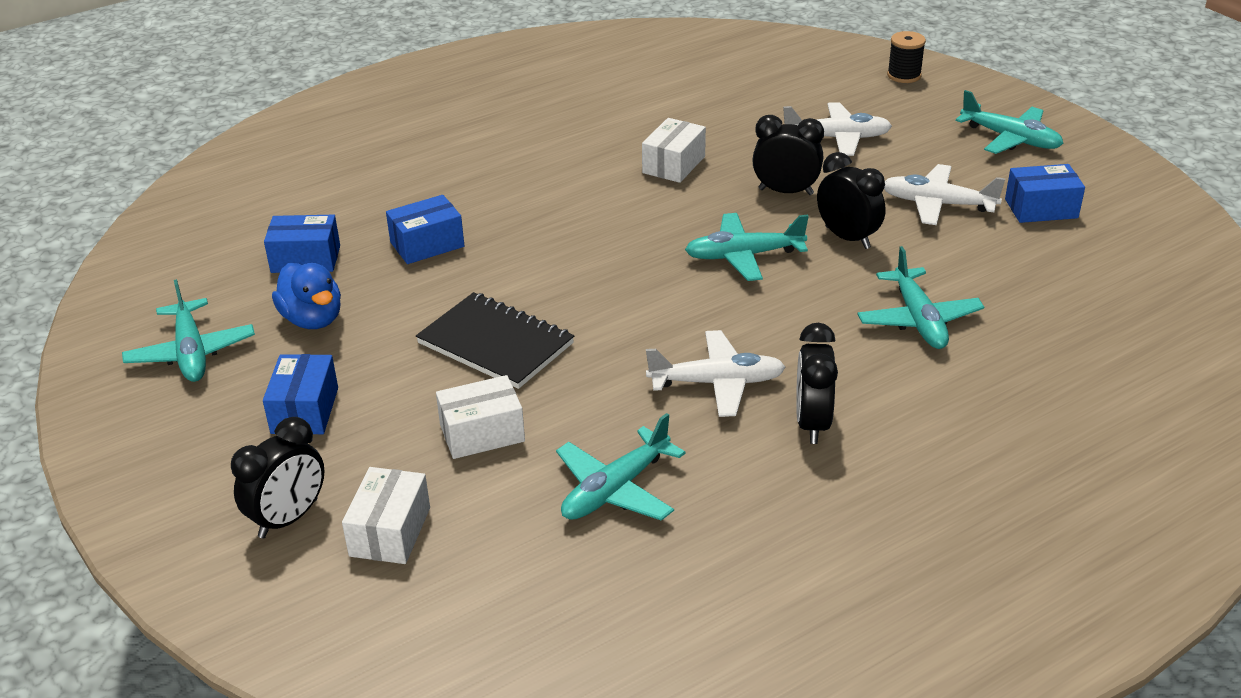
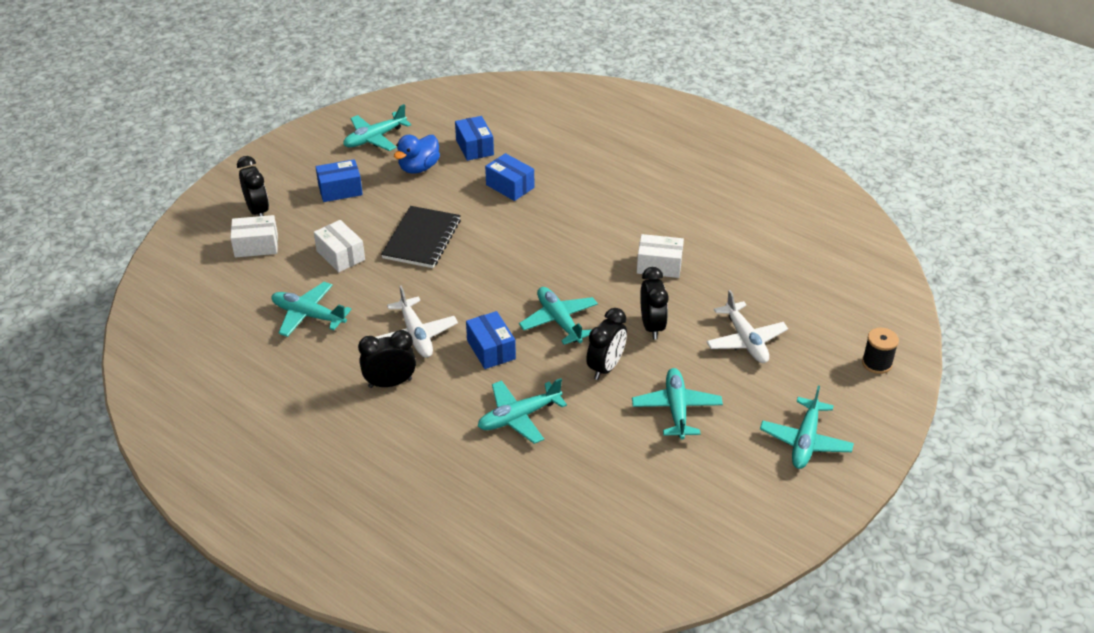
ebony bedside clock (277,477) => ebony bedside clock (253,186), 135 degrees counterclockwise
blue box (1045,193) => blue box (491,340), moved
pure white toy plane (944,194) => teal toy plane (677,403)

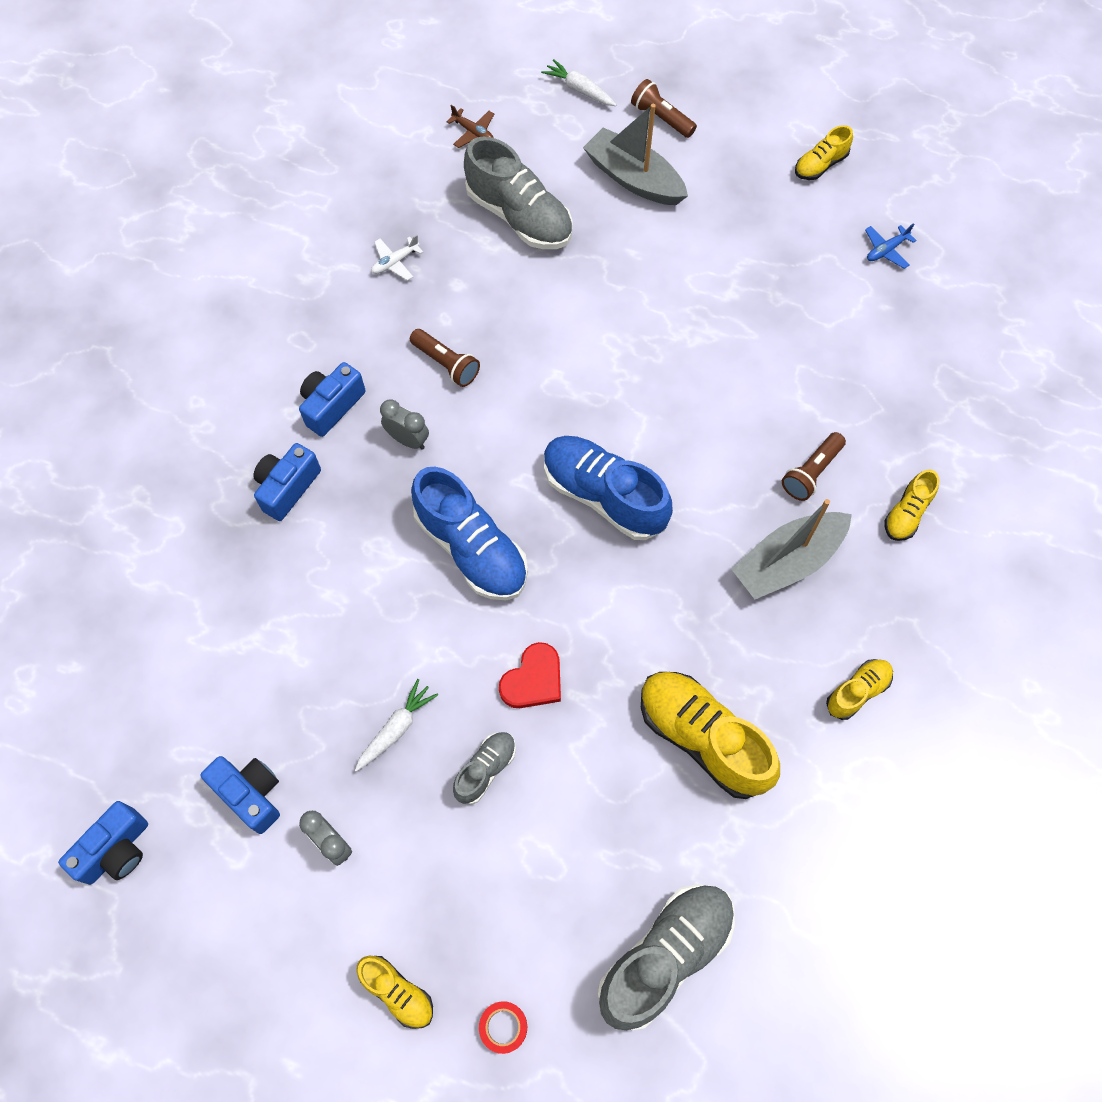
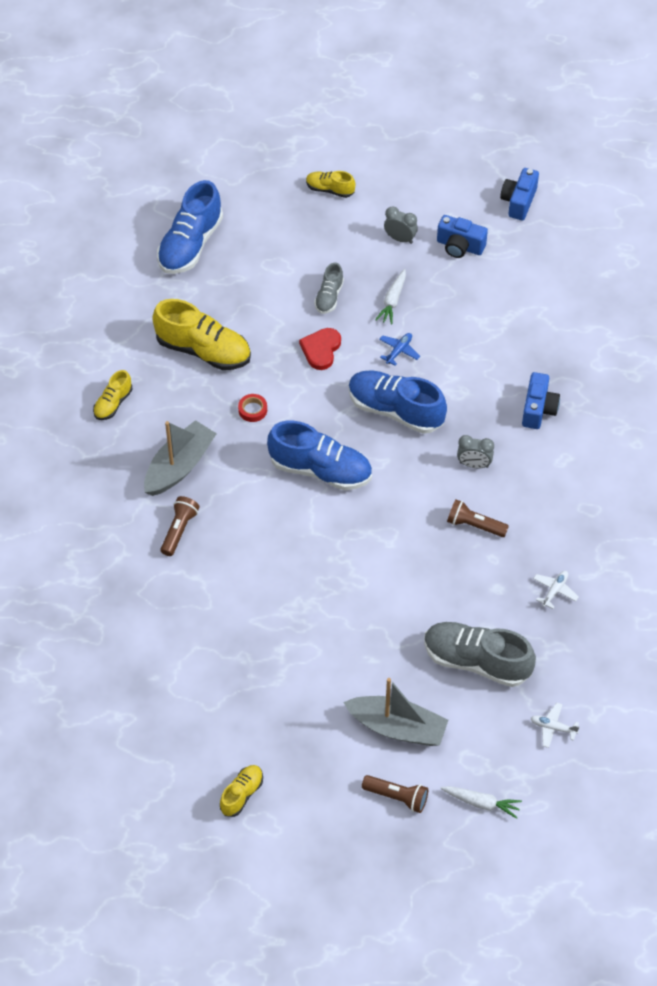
gray shoe (666,957) => blue shoe (190,227)
red sticky tape (503,1027) => red sticky tape (252,408), moved
blue toy plane (891,246) => blue toy plane (399,349), moved
dark brown toy plane (470,126) => pure white toy plane (555,725)
blue photo camera (332,399) => nothing
bright yellow shoe (912,505) => nothing

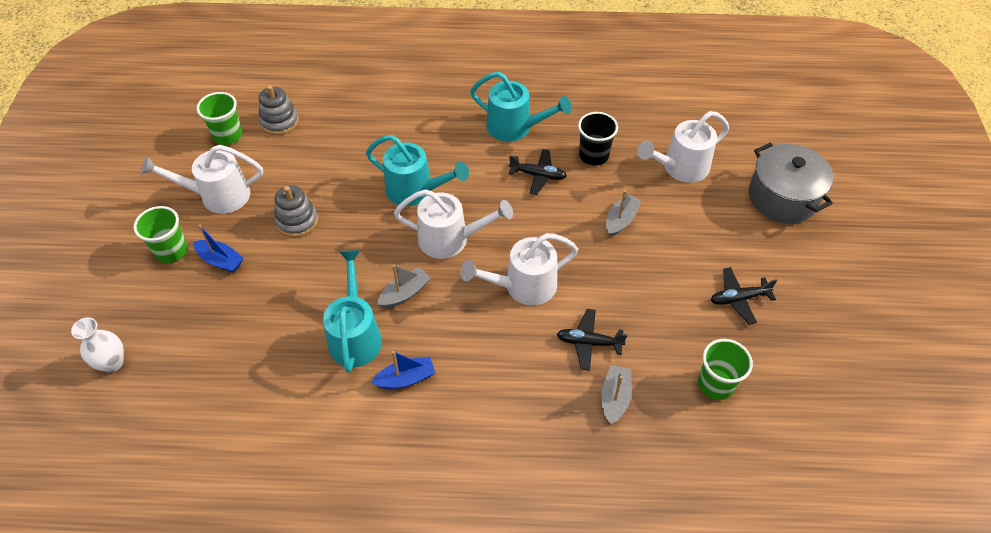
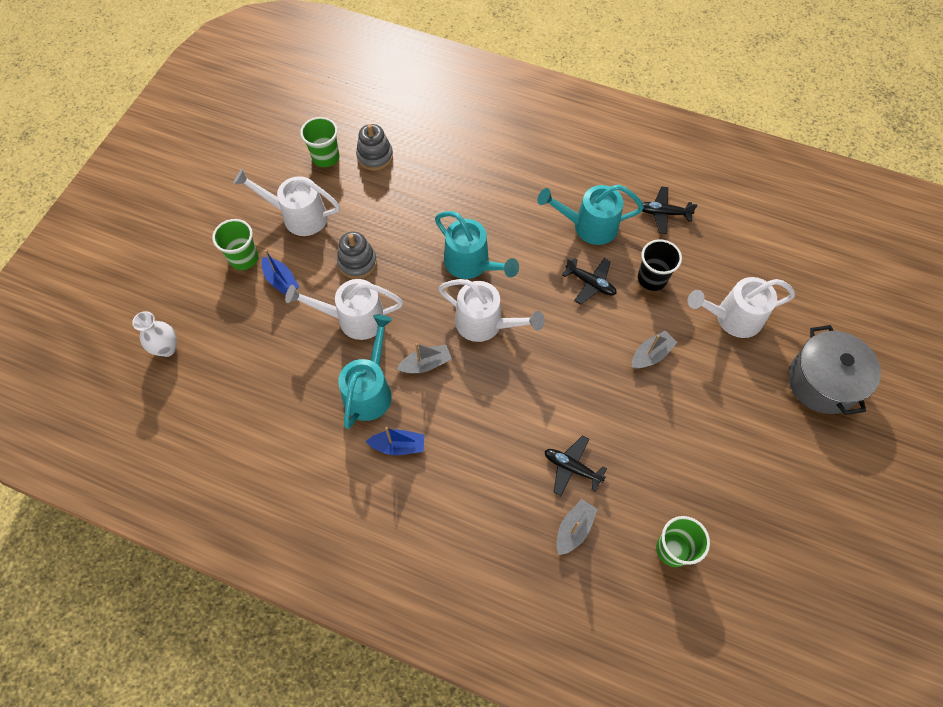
pure white watering can (519,269) => pure white watering can (344,309), moved
teal watering can (521,107) => teal watering can (590,215), 135 degrees clockwise
ebony toy plane (744,296) => ebony toy plane (670,210), moved

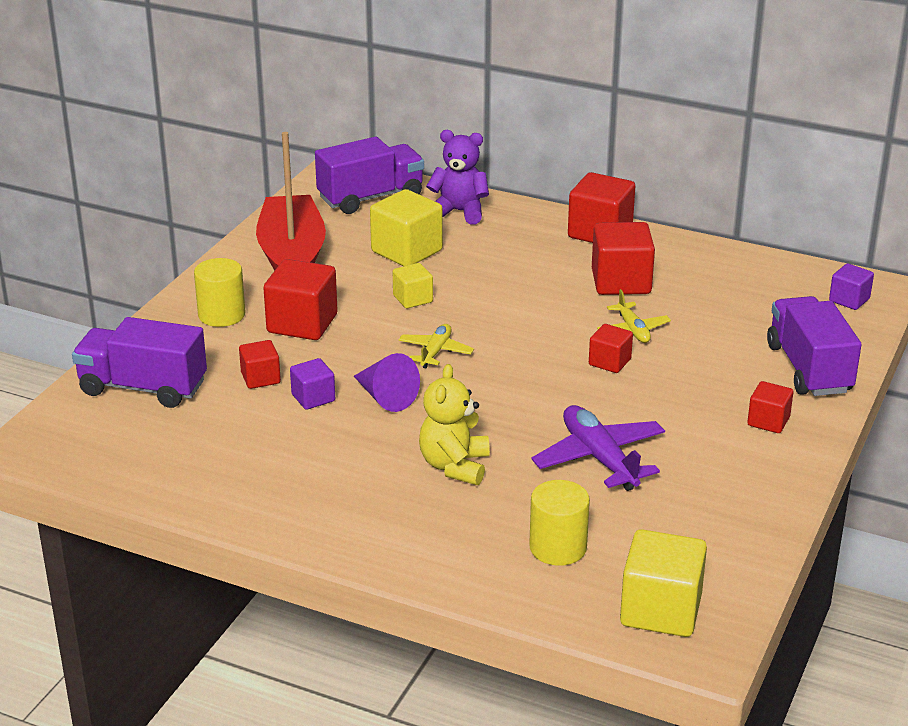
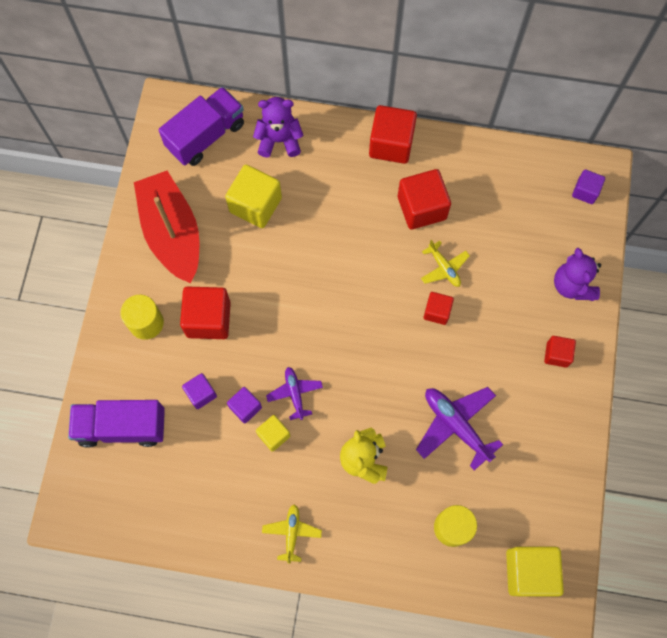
red block (260,364) => purple block (199,391)
bright yellow block (413,285) => bright yellow block (273,433), moved
bright yellow toy plane (436,346) => bright yellow toy plane (292,534), moved
purple cone shape (387,382) => purple toy plane (294,393)
purple truck (814,346) => purple stuffed bear (577,274)

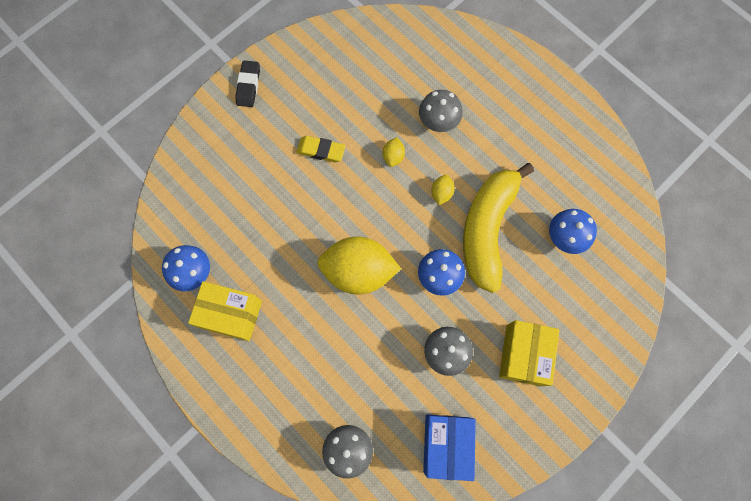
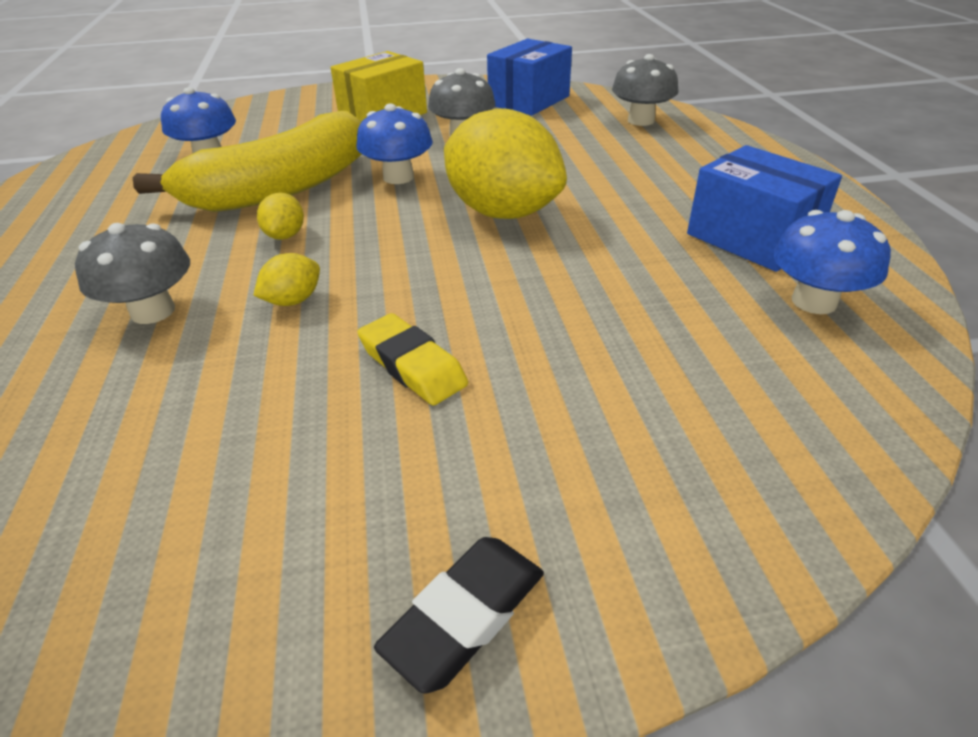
bright yellow lemon (443,190) => bright yellow lemon (280,216), 45 degrees counterclockwise
bright yellow box (225,311) => blue box (764,208)

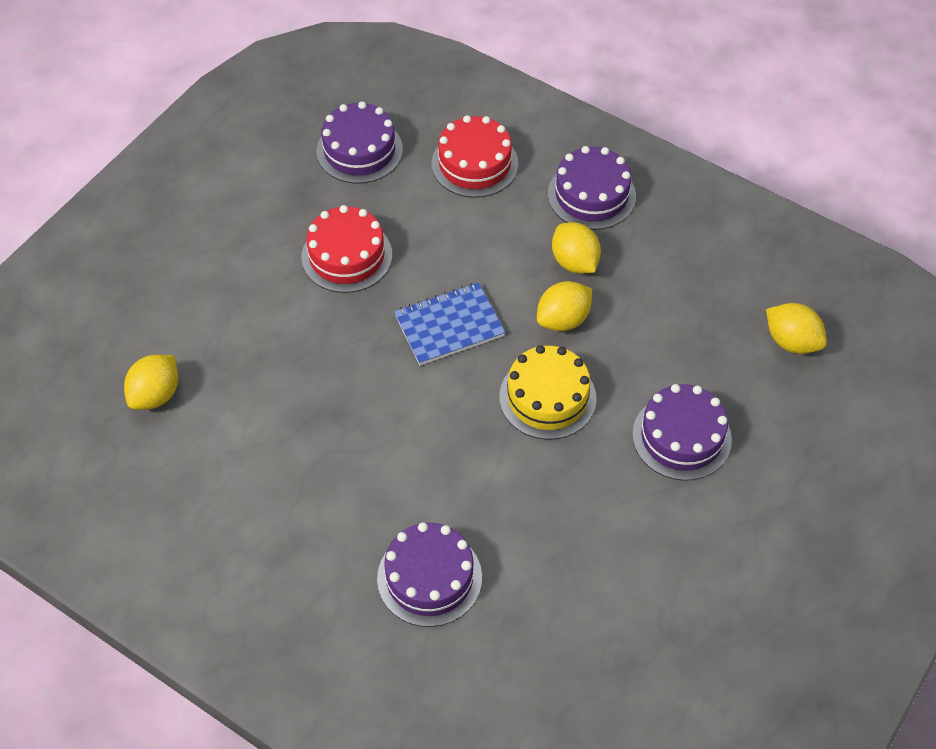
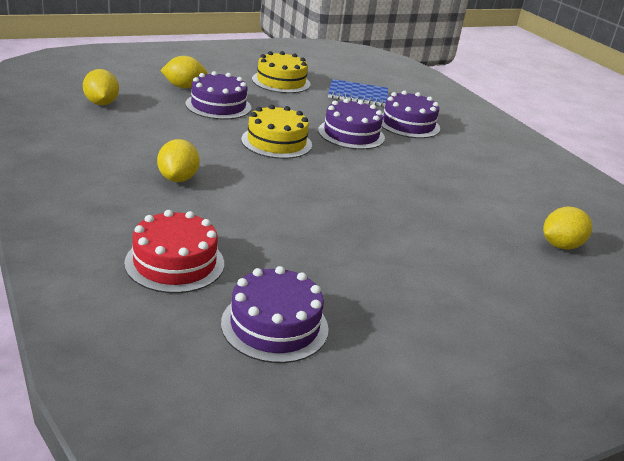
bright yellow lemon (564,306) => bright yellow lemon (183,72), moved
nothing => bright yellow cake (281,72)
purple cake (592,188) => purple cake (351,123), moved
blue exercise book (449,323) => blue exercise book (358,93), moved
red cake (346,249) => nothing

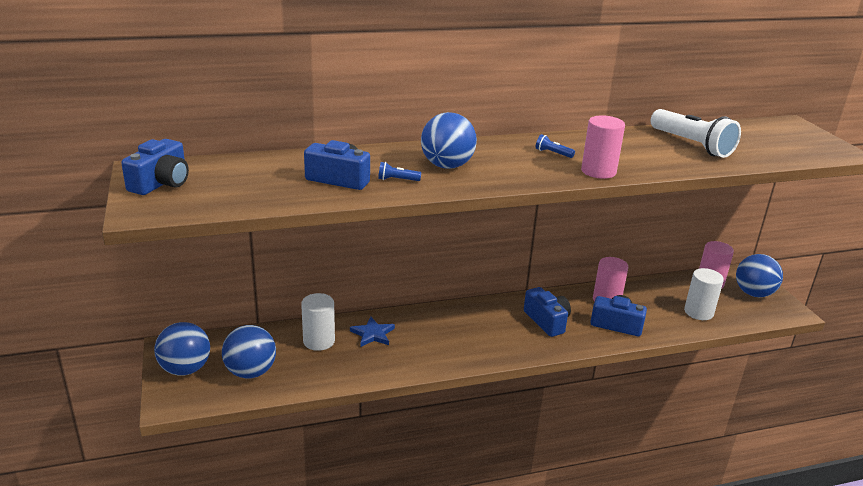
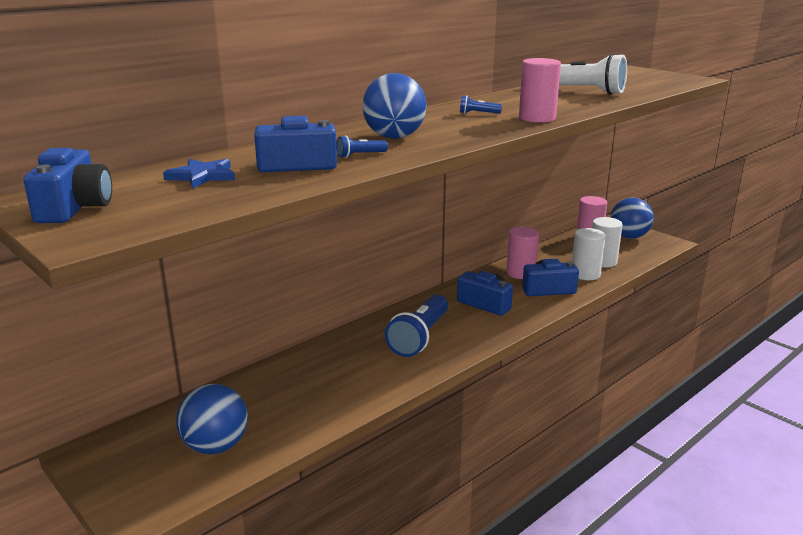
blue five-pointed star (372,332) => blue five-pointed star (199,173), moved
nothing => blue pocket torch (416,325)
pure white cylinder (318,322) => pure white cylinder (589,254), moved
blue sphere (182,349) => nothing

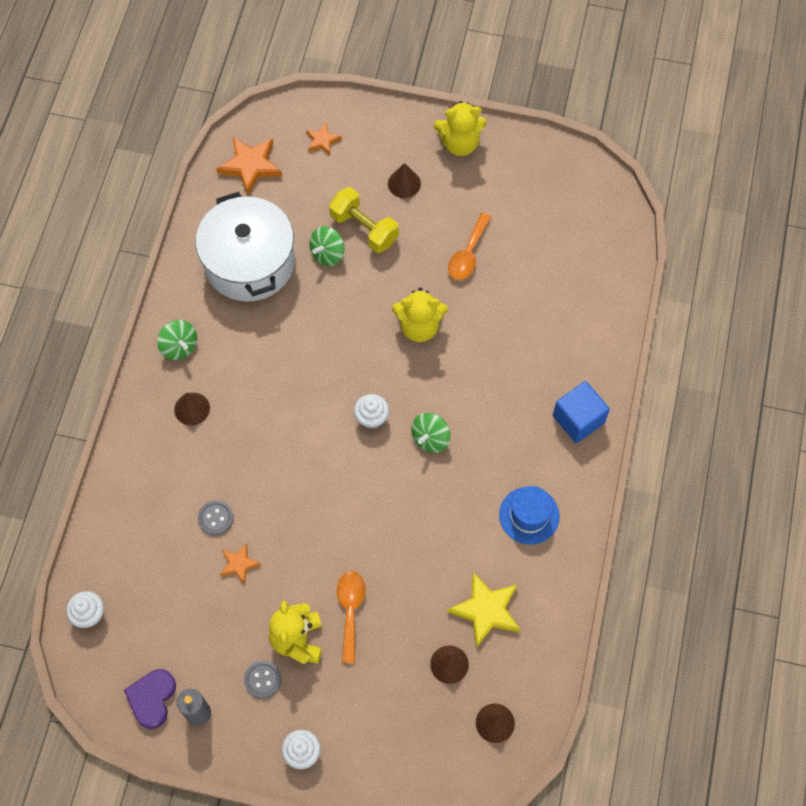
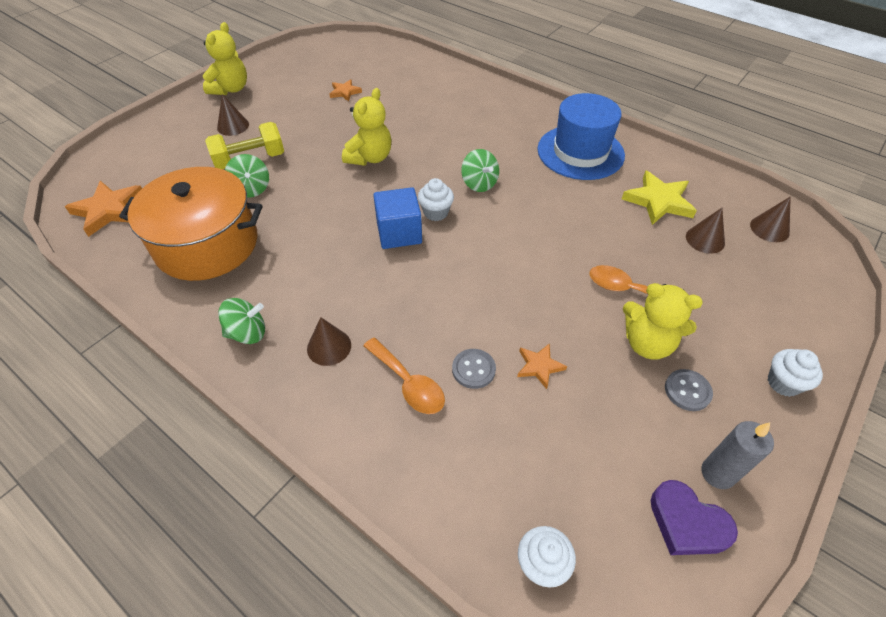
pure white cooking pot (245,247) => orange-coloured cooking pot (191,224)
orange-coloured five-pointed star (324,138) => orange-coloured five-pointed star (346,90), moved
orange-coloured teaspoon (469,246) => orange-coloured teaspoon (404,376), moved
blue block (581,412) => blue block (397,218), moved
blue tall hat (529,515) => blue tall hat (581,136), x1.60

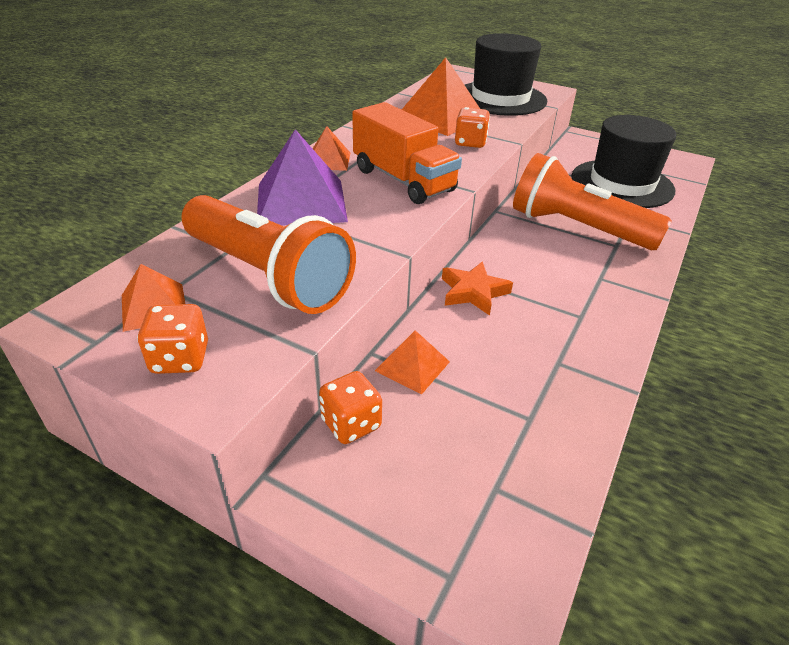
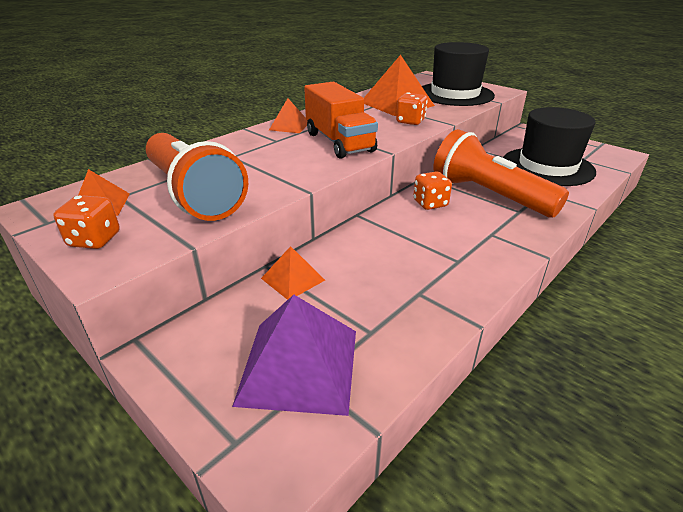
purple solid pyramid (302,177) => purple solid pyramid (294,355), moved
orange-coloured die (350,407) => orange-coloured die (432,190), moved
orange-coloured five-pointed star (477,288) => nothing

